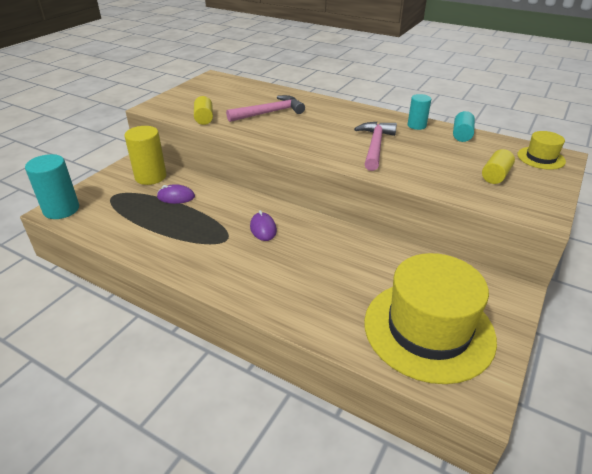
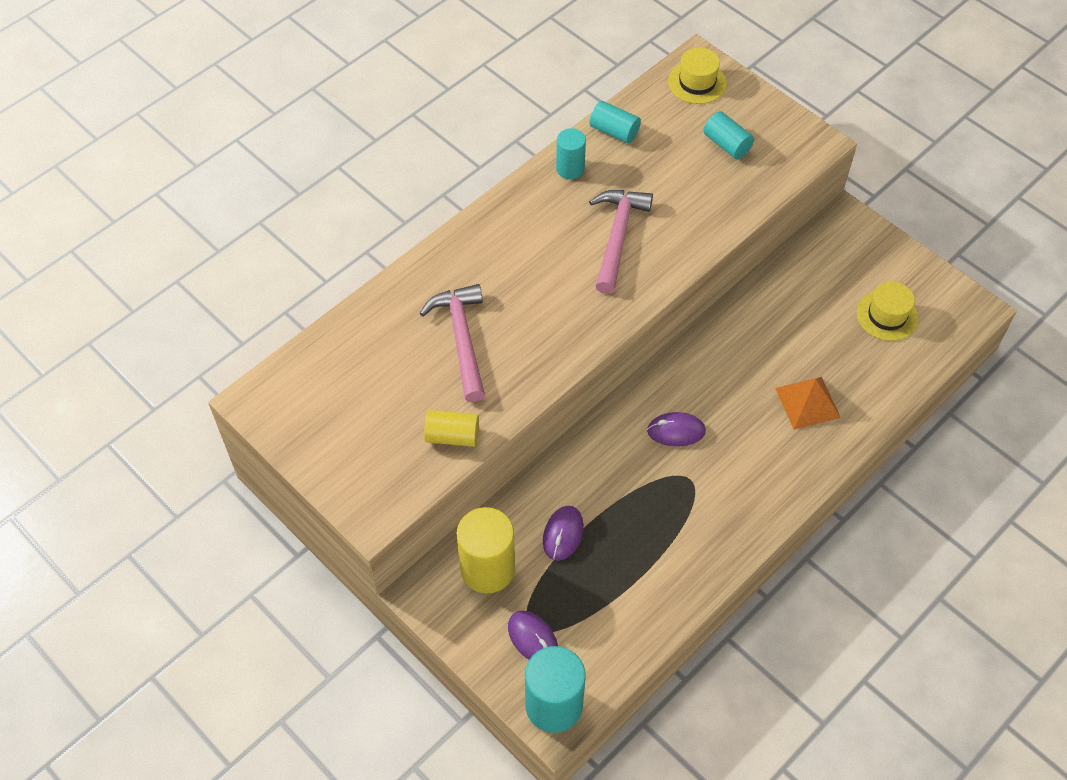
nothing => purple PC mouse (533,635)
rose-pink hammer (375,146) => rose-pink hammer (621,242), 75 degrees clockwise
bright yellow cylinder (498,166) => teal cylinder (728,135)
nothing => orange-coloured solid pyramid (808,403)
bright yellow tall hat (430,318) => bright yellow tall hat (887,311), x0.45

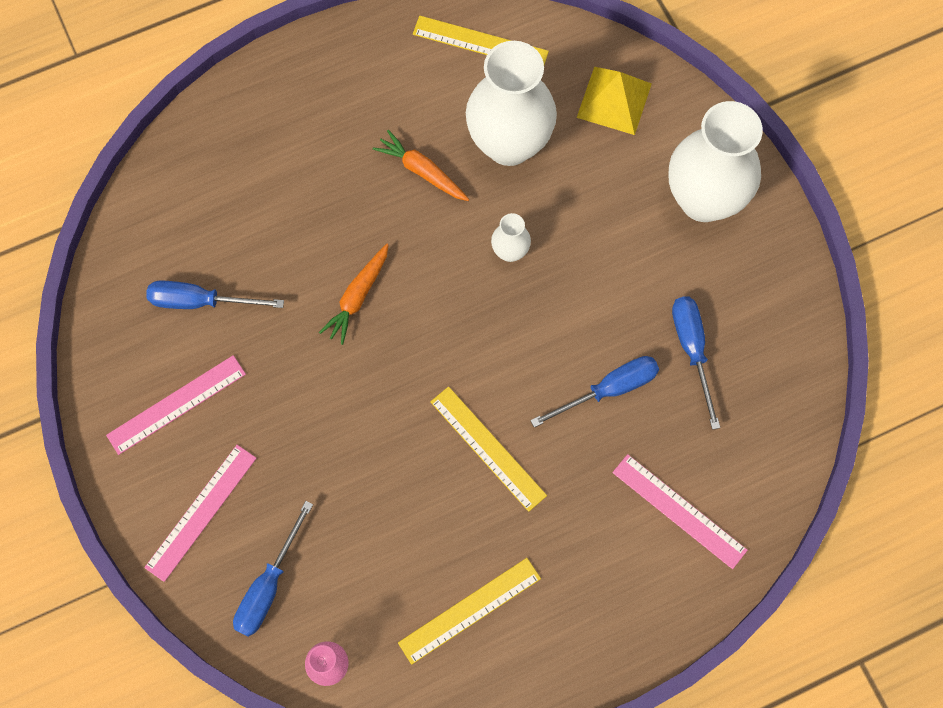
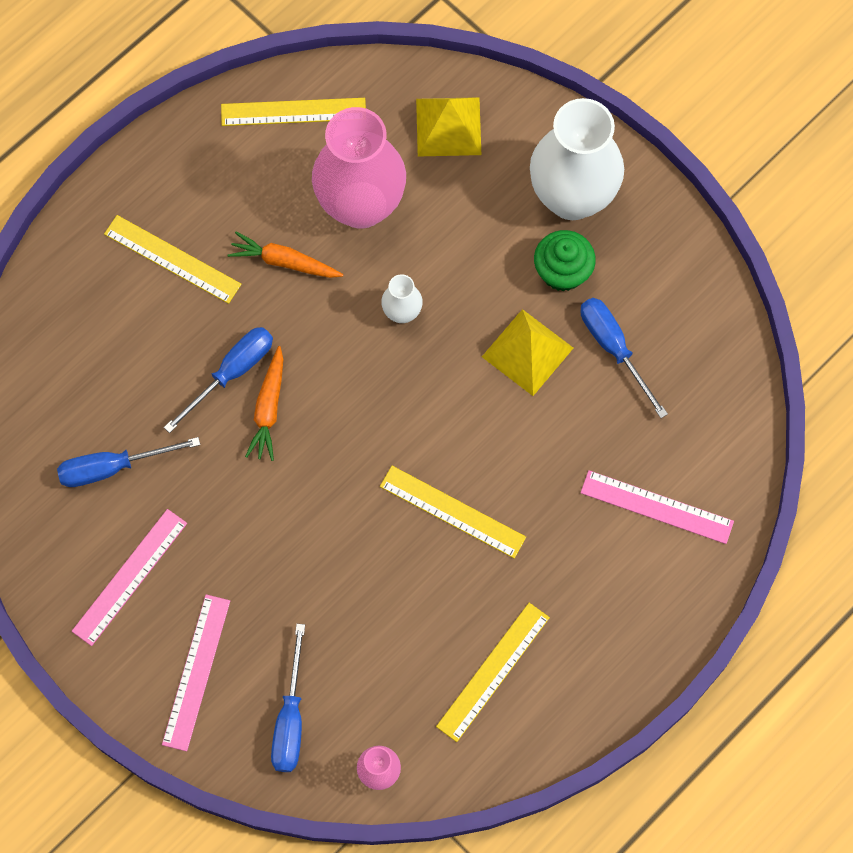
nothing => bright yellow straightedge (173,259)
blue hand screwdriver (594,392) => blue hand screwdriver (218,380), moved
pure white flower vase (511,103) => rose-pink flower vase (359,168)
nothing => bright yellow solid pyramid (527,352)
nothing => green fairy cake (565,260)

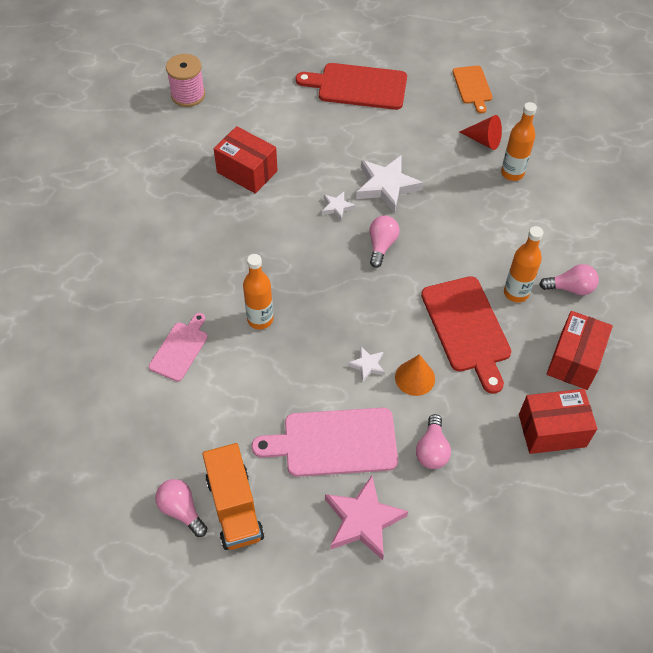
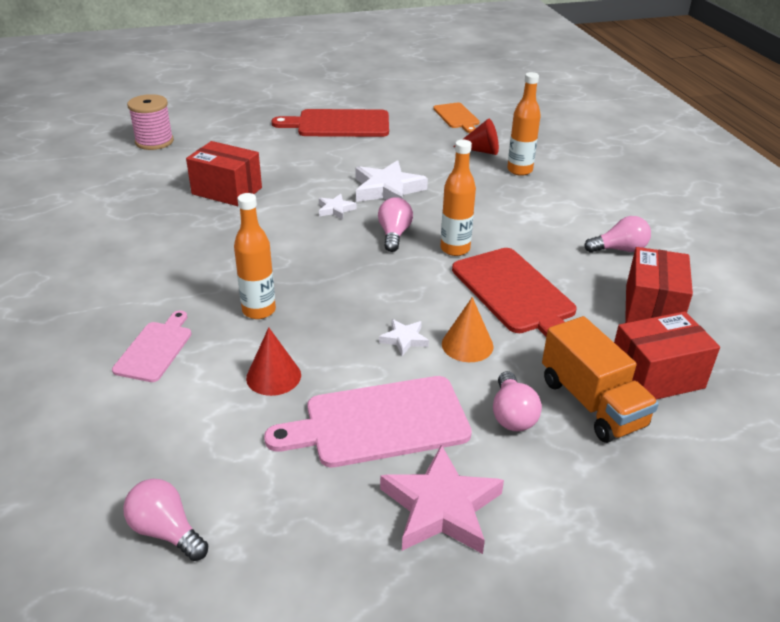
nothing => red cone shape (273,361)
orange-coloured bottle (523,264) => orange-coloured bottle (458,198), moved
orange-coloured truck (233,496) => orange-coloured truck (600,379), moved

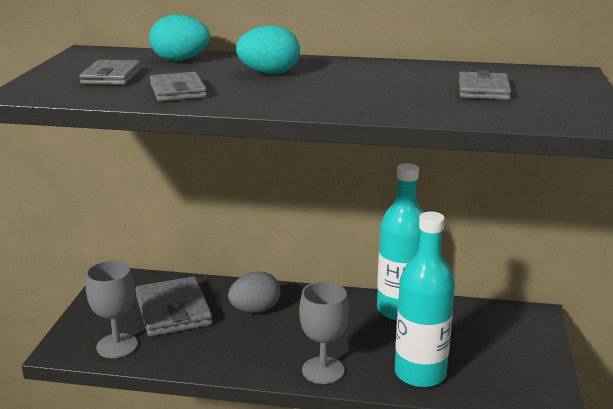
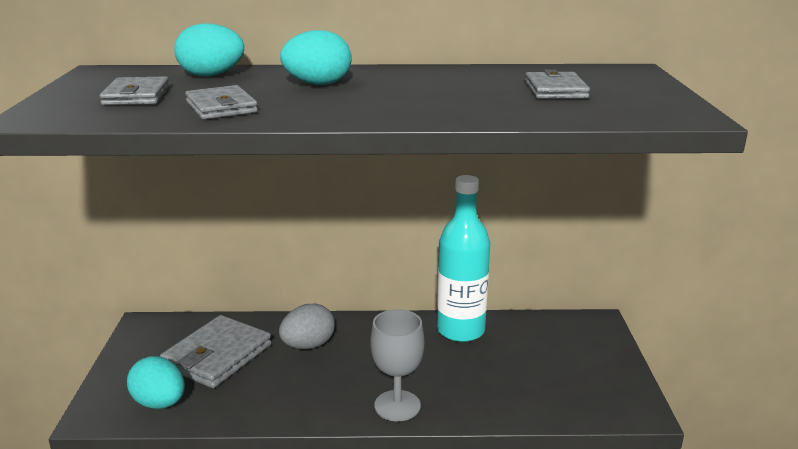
gray wine glass (112,309) => teal egg shape (156,382)
gray card wallet (174,306) => gray card wallet (215,351), 60 degrees clockwise
teal bottle (425,299) => nothing

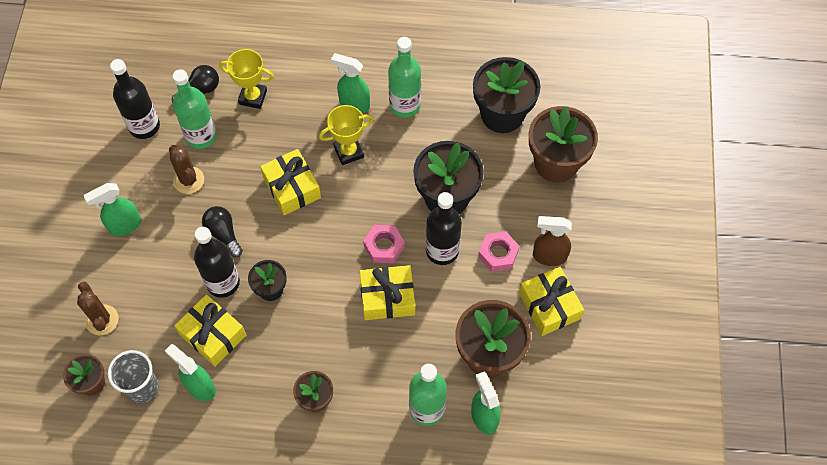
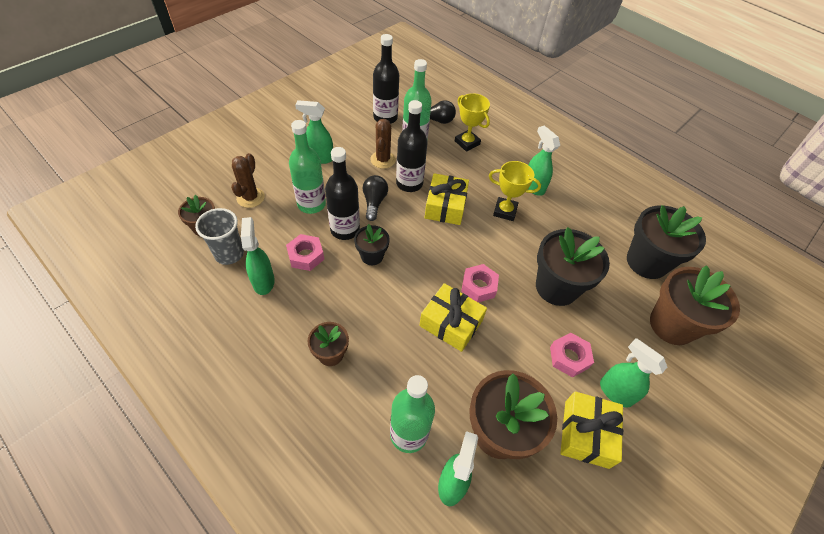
bright yellow wrapped gift (210,330) => rose-pink hex nut (305,252)
green bottle (404,77) => green bottle (307,167), moved
ebony bottle (444,228) => ebony bottle (412,146), moved
dark brown spray bottle (552,241) => green spray bottle (633,373)

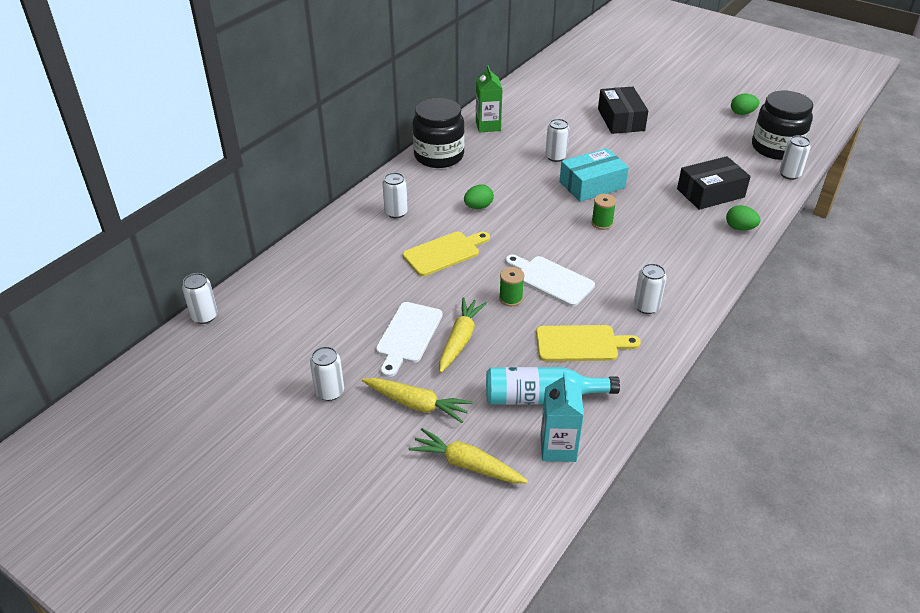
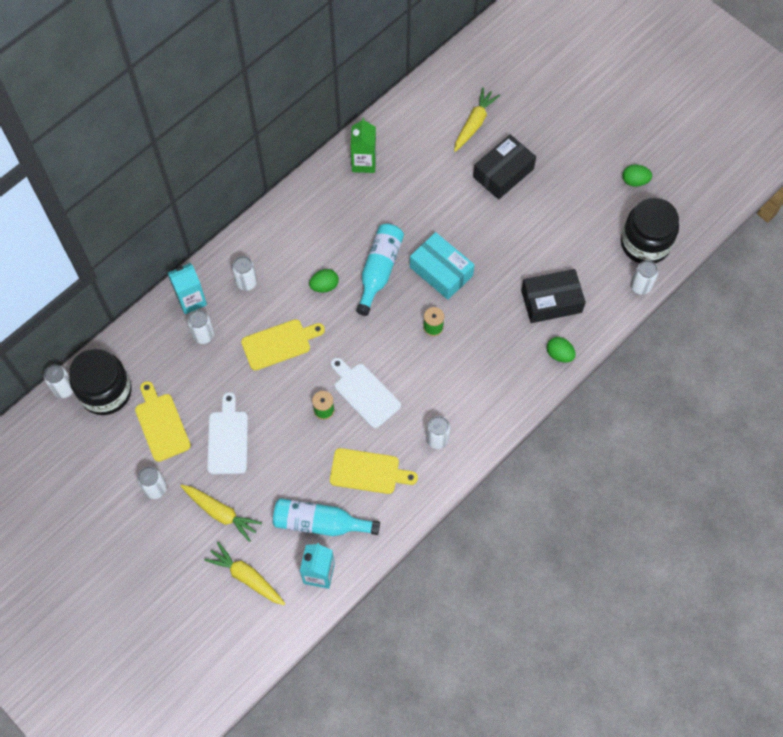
ebony jar (439,133) => ebony jar (100,381), moved
nothing => bright yellow bread board (163,421)
nothing => teal carton (187,288)
pure white can (557,140) => pure white can (200,327), moved
pure white bread board (409,339) => pure white bread board (227,433), 150 degrees clockwise
nothing => teal bottle (380,270)
teal box (594,175) => teal box (442,266), 60 degrees clockwise
bright yellow toy carrot (463,335) => bright yellow toy carrot (477,119), moved
ebony box (623,110) => ebony box (504,166), 45 degrees clockwise

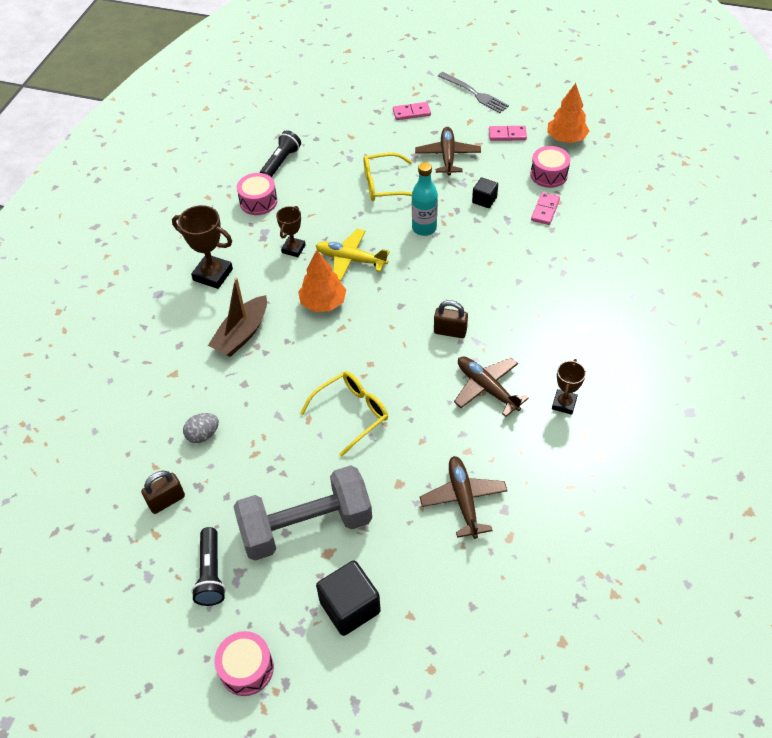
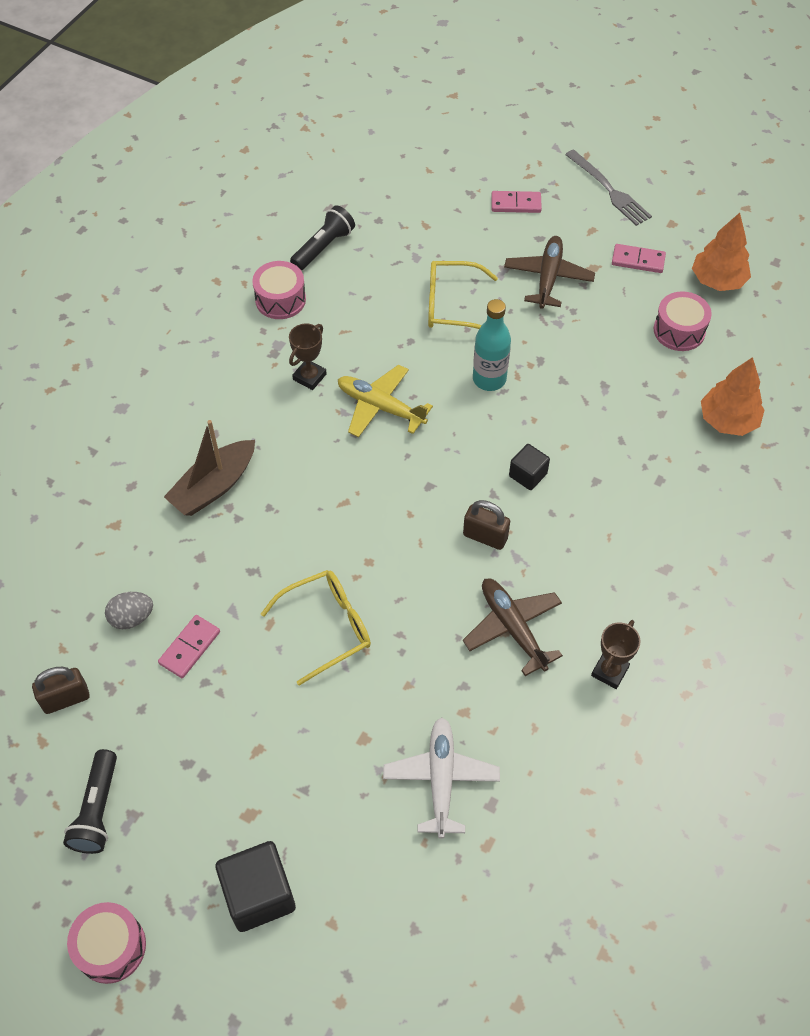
rose-pink domino (545,208) => rose-pink domino (189,646), moved
dark brown toy plane (463,497) => pure white toy plane (441,778)
ebony block (485,192) => ebony block (529,467), moved
orange-coloured tree (322,281) => orange-coloured tree (733,396), moved
dark brown trophy (202,247) => nothing
gray hand weight (302,512) => nothing

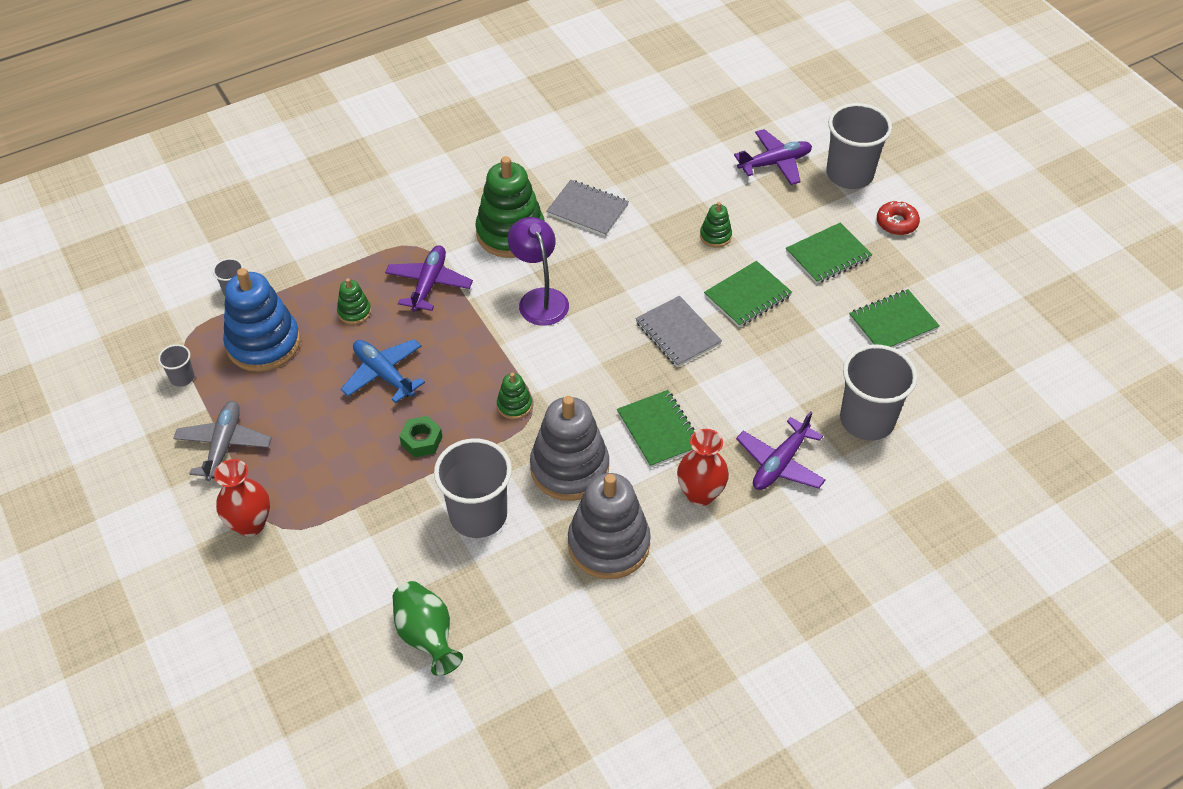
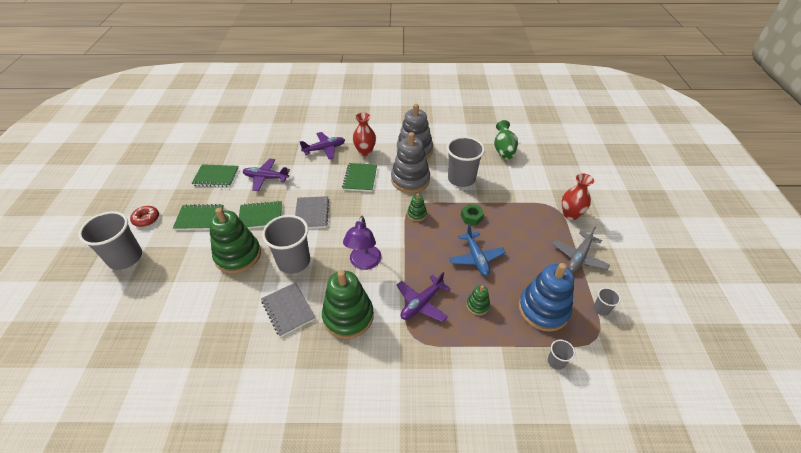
green stacking rings (716,224) => green stacking rings (235,240), x2.17
purple toy plane (773,157) => purple toy plane (266,175), moved
gray beaker (878,392) => gray beaker (286,244), moved

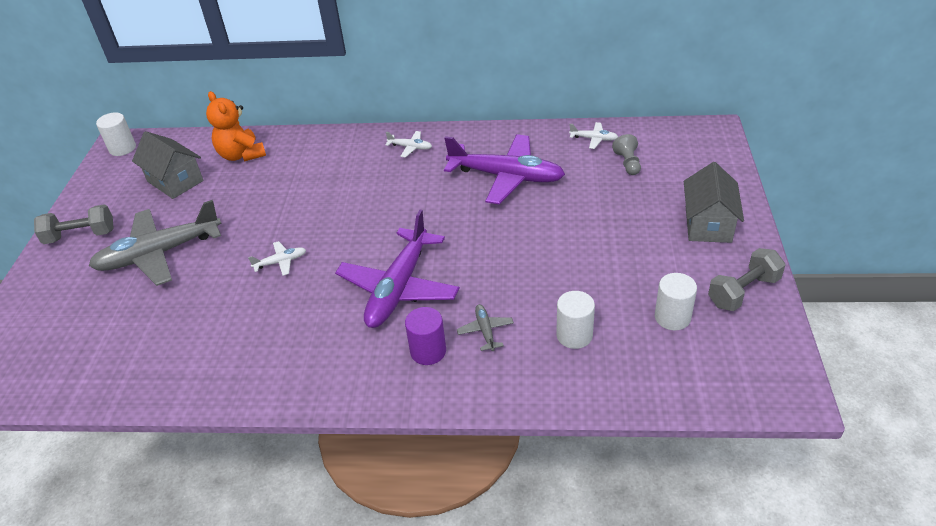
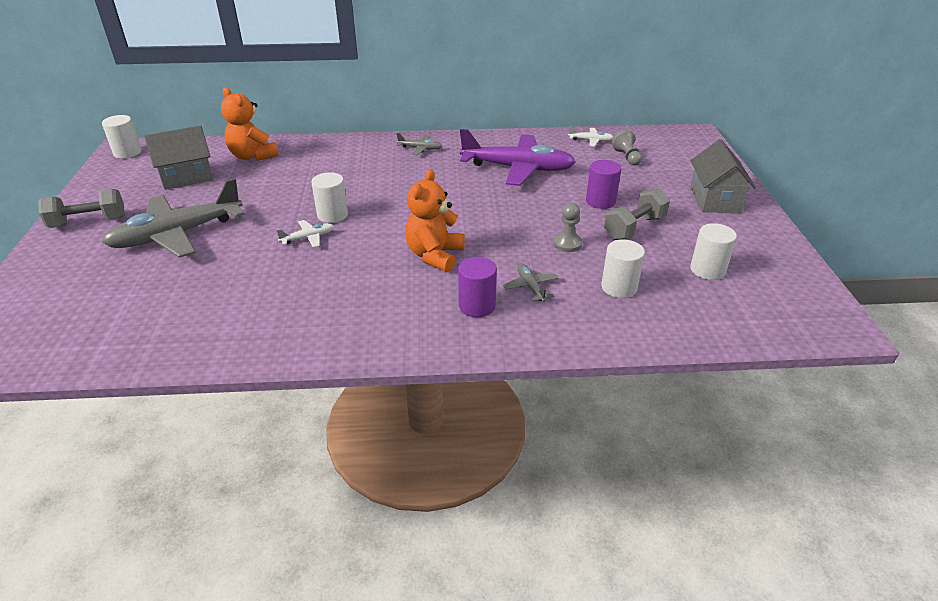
gray house (167,165) => gray house (178,158), 60 degrees counterclockwise
nothing => pure white cylinder (329,197)
pure white toy plane (409,144) => gray toy plane (419,144)
purple toy plane (397,269) => orange-coloured stuffed bear (435,220)
nothing => gray chess pawn (567,227)
nothing => purple cylinder (603,184)
gray hand weight (746,279) => gray hand weight (637,214), moved

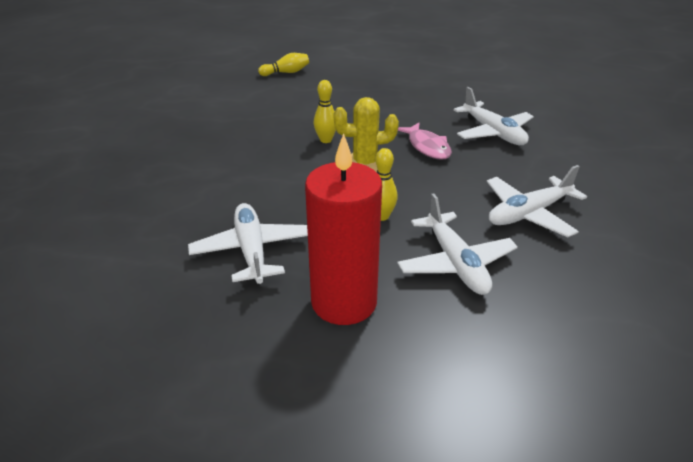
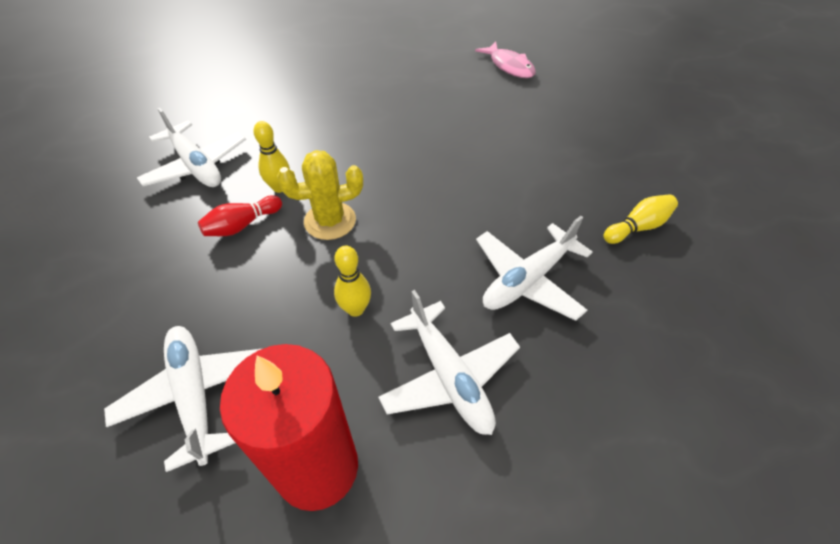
pure white toy plane (494,116) => pure white toy plane (191,147), moved
nothing => red bowling pin (240,215)
rose-pink fish figure (425,141) => rose-pink fish figure (505,60), moved
bright yellow bowling pin (283,64) => bright yellow bowling pin (641,219), moved

